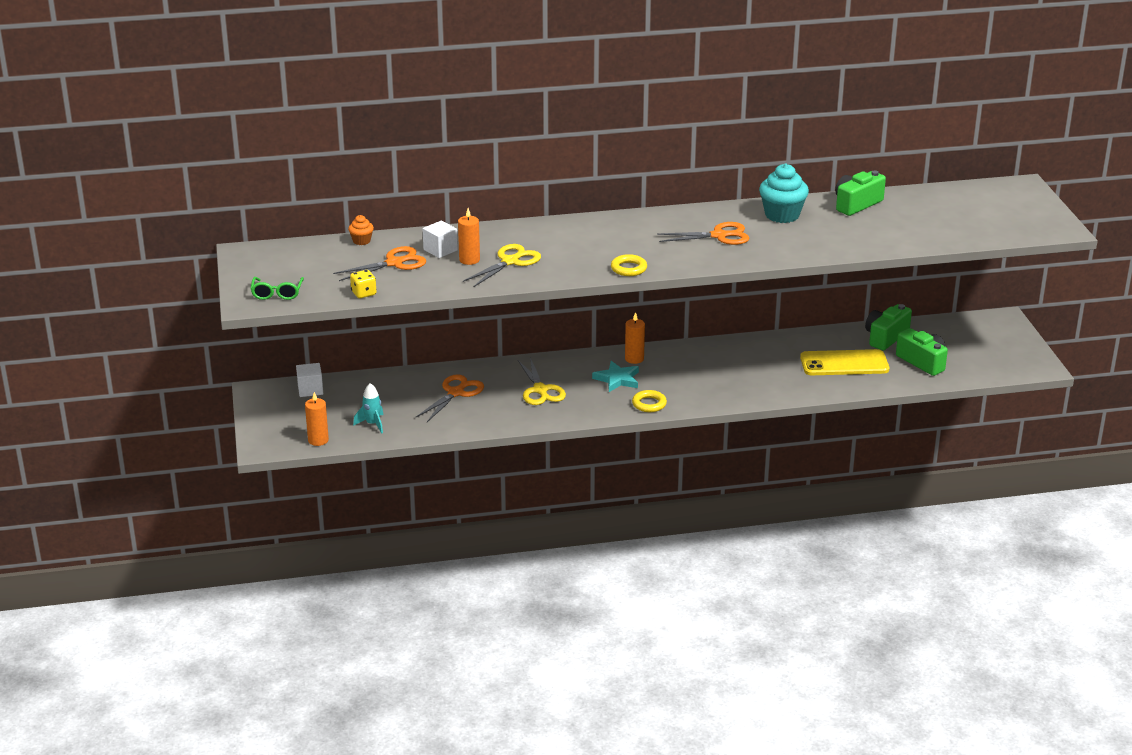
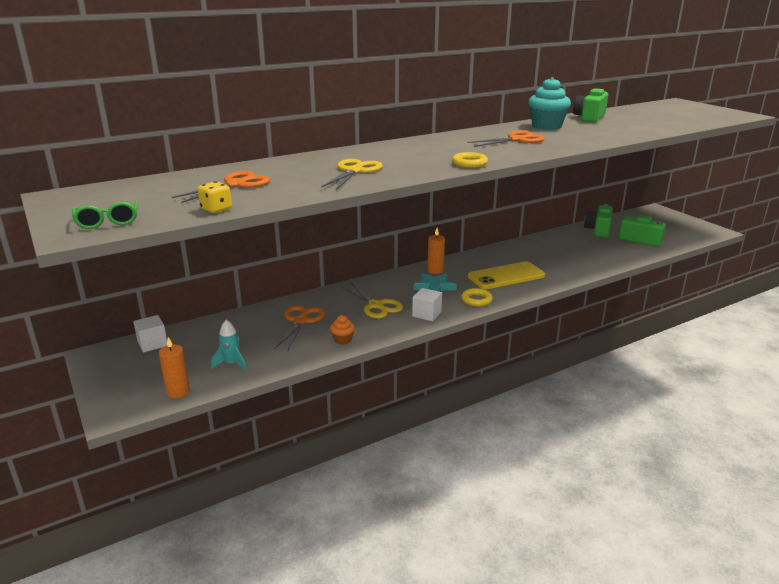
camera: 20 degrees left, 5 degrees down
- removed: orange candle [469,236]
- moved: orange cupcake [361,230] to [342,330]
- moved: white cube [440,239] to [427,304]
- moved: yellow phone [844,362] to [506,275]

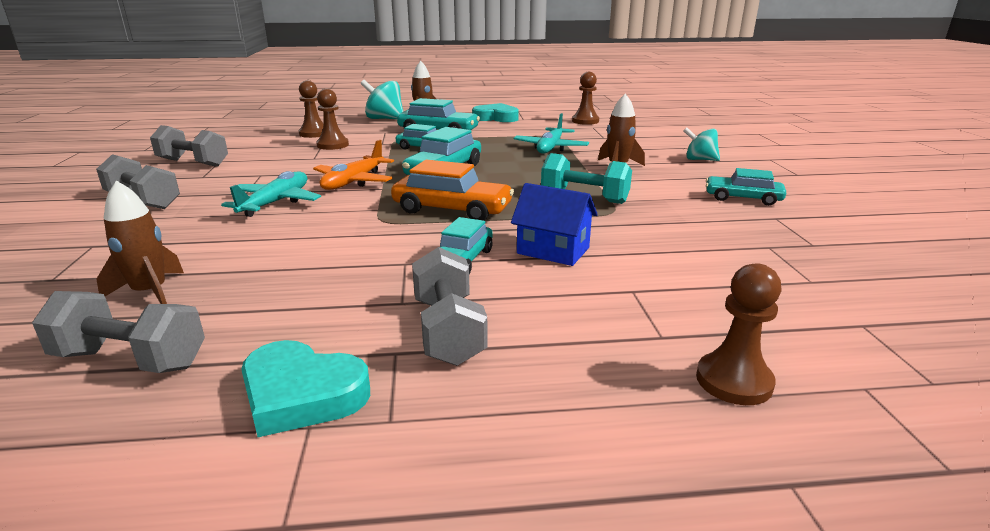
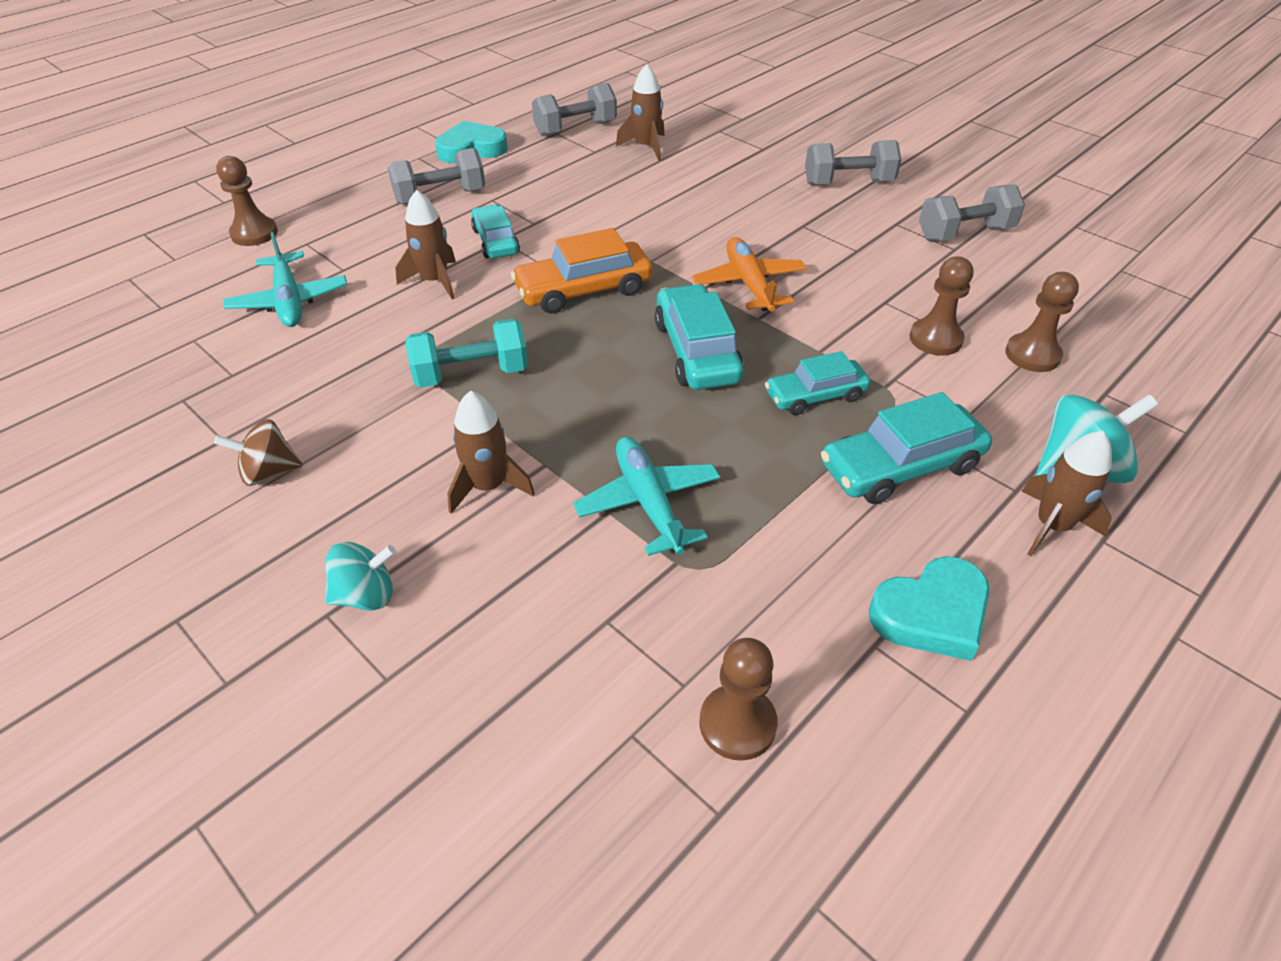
camera: 140 degrees right, 20 degrees up
- replaced: turquoise car [746,187] to brown spinning top [258,452]
- moved: turquoise plane [271,194] to [285,279]
- replaced: blue house [554,224] to brown rocket [425,244]
- turned: grey dumbbell [450,306] = [436,176] 60 degrees counterclockwise

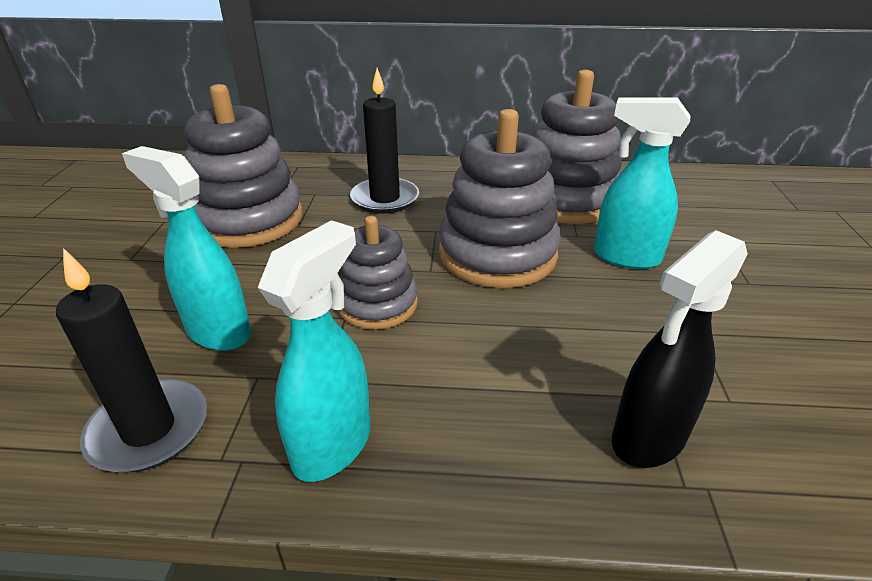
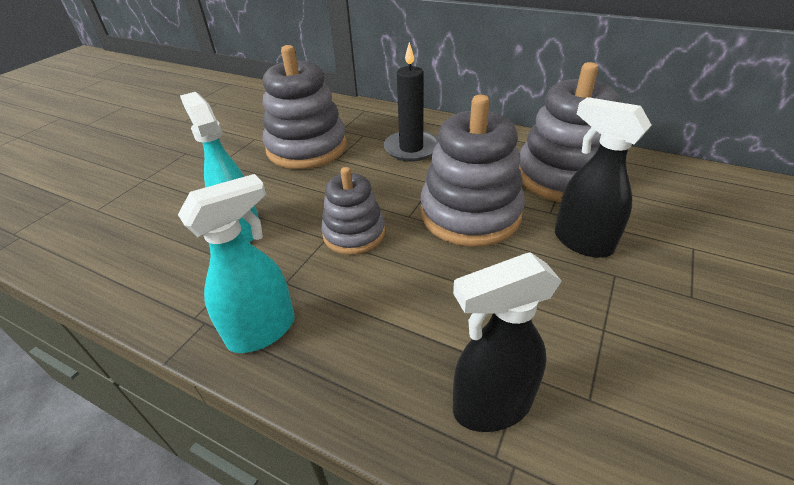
camera: 25 degrees right, 5 degrees up
- recoloured: turquoise spray bottle [642,183] to black spray bottle [603,177]
- removed: black candle [131,360]

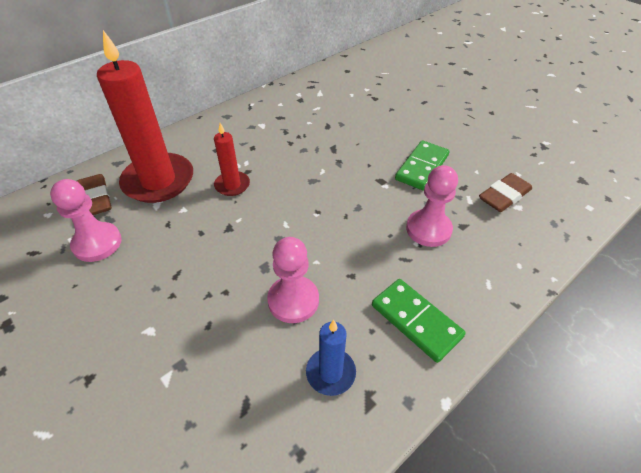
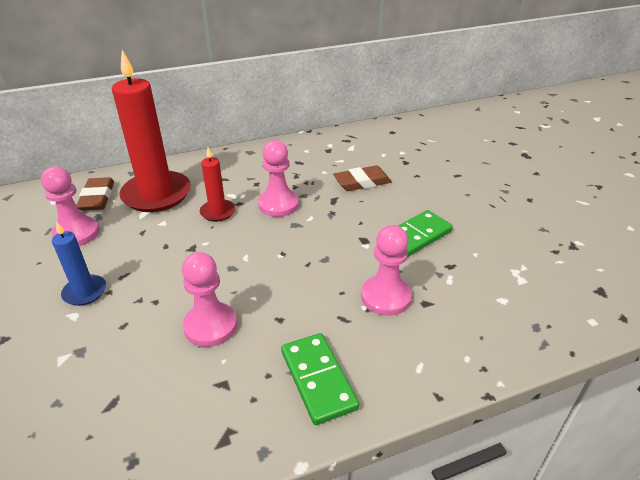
camera: 20 degrees right, 10 degrees down
- moved: brown eraser [505,192] to [362,178]
- moved: blue candle [331,358] to [79,263]
- added: pink pawn [278,178]

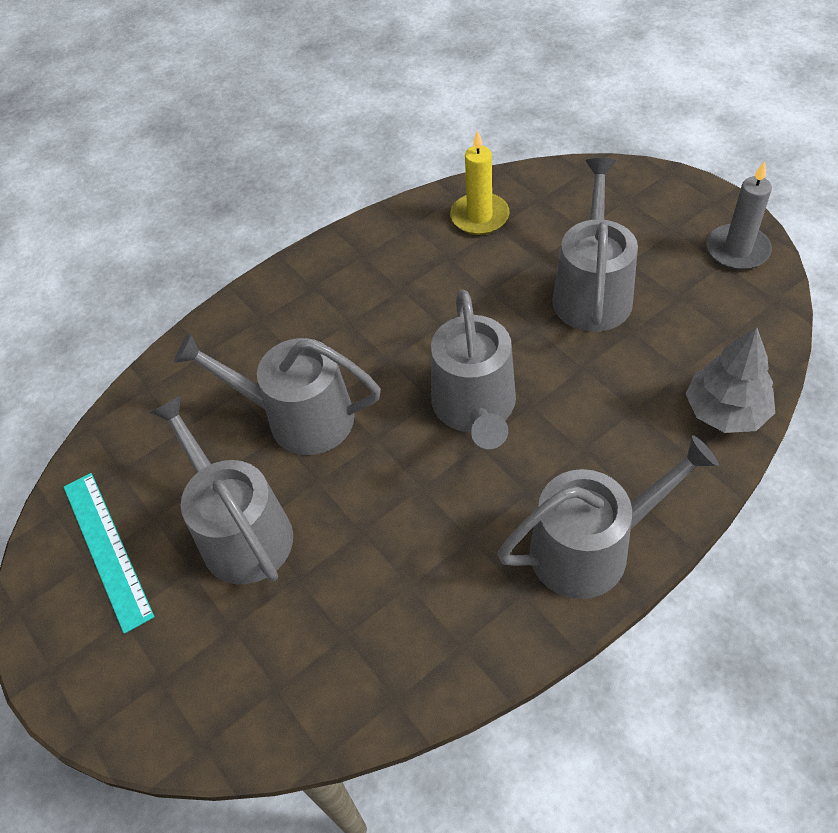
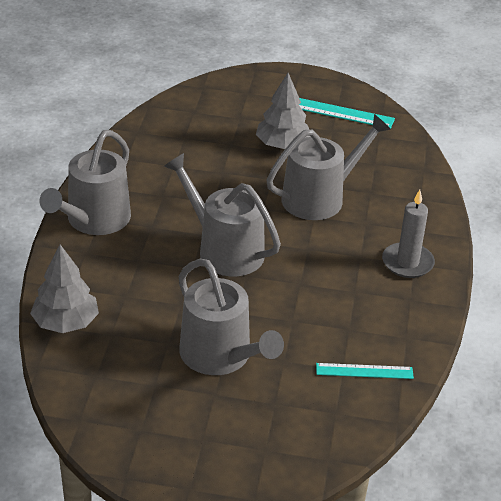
camera: 130 degrees right, 15 degrees down
- replaced: yellow candle [480,182] to turquoise ruler [365,371]
- moved: grey candle [739,215] to [408,234]
- replaced: grey watering can [221,490] to grey tree [283,111]

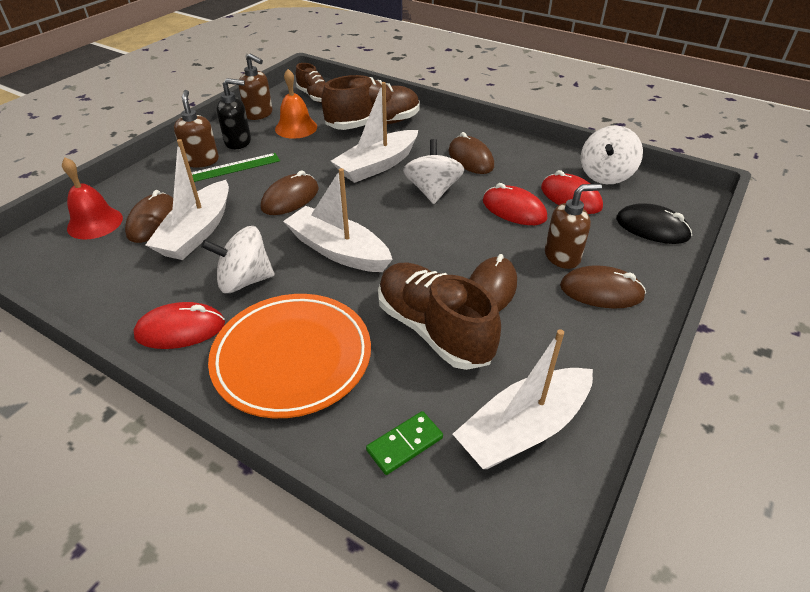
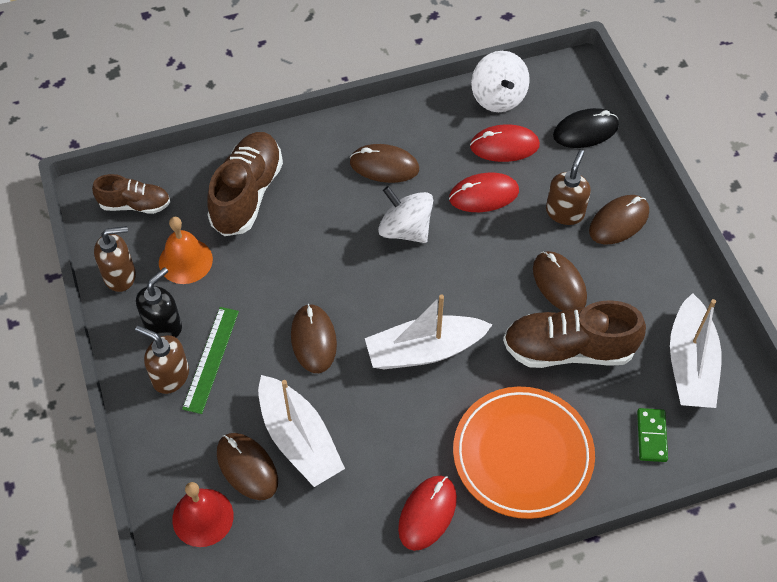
camera: 50 degrees left, 15 degrees up
- removed: white boat [374,132]
- removed: white spinning top [238,259]

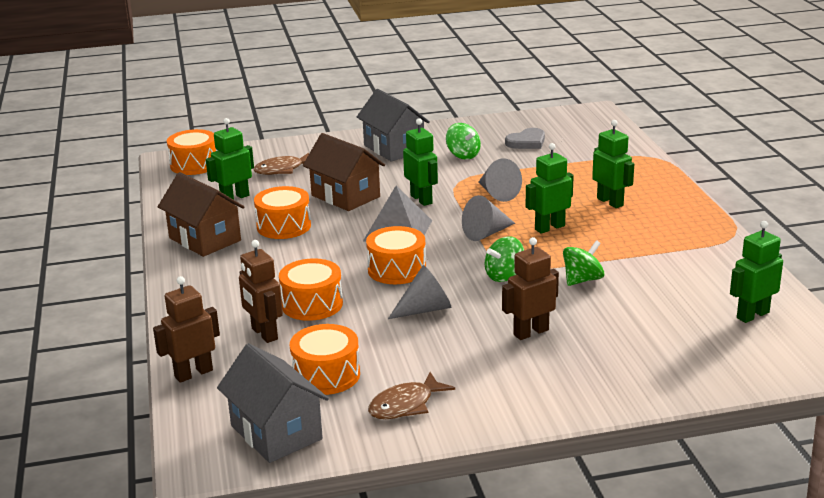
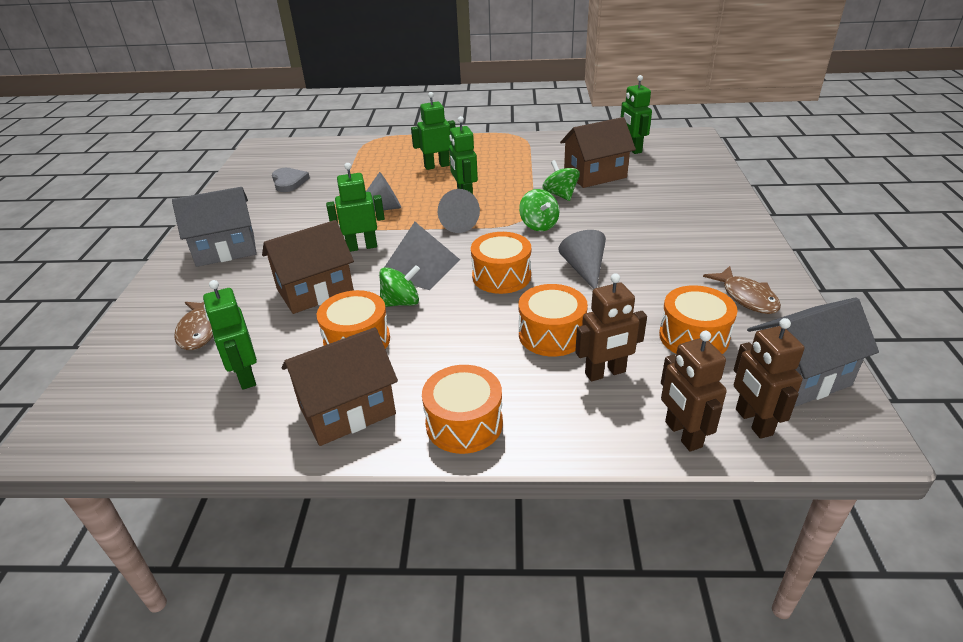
camera: 75 degrees left, 10 degrees up
- moved: green spinning top [463,141] to [399,286]
- moved: orange drum [192,152] to [462,409]
- moved: brown robot [530,288] to [769,378]
- added: brown house [598,152]

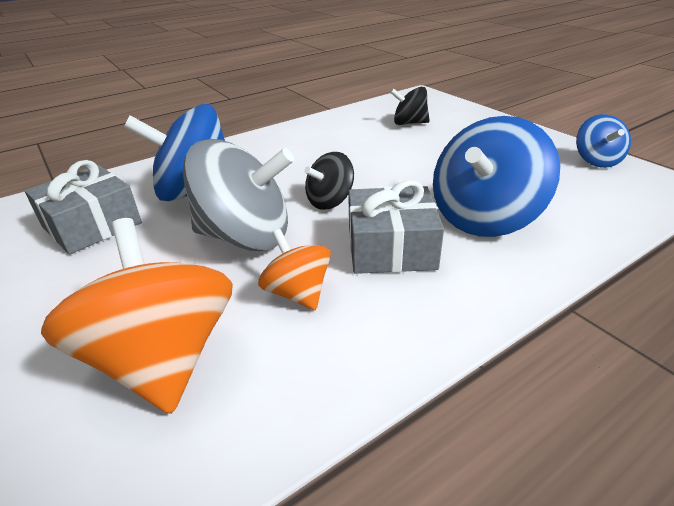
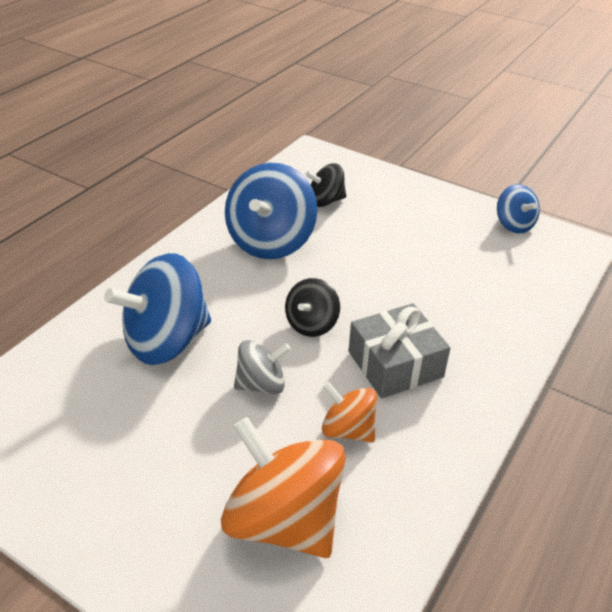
camera: 25 degrees left, 5 degrees up
- moved: blue spinning top [496,176] to [271,211]
- resized: grey spinning top [238,195] = [262,367] x0.54
- removed: grey gift [83,207]

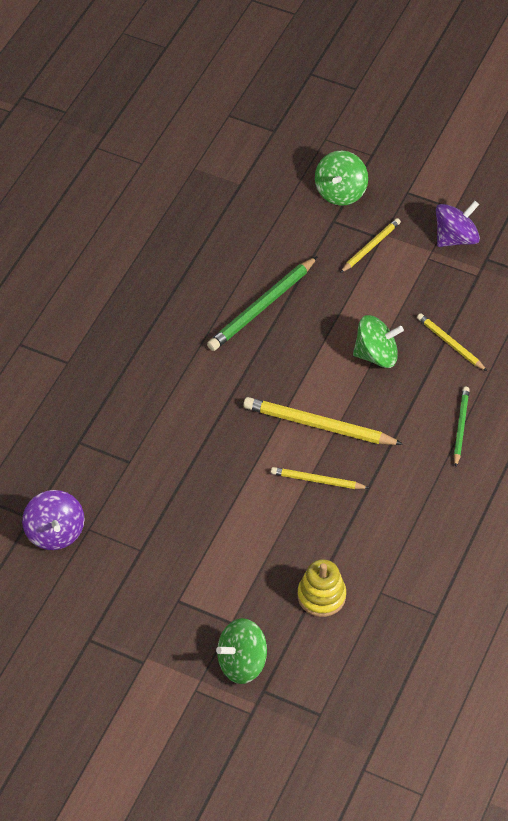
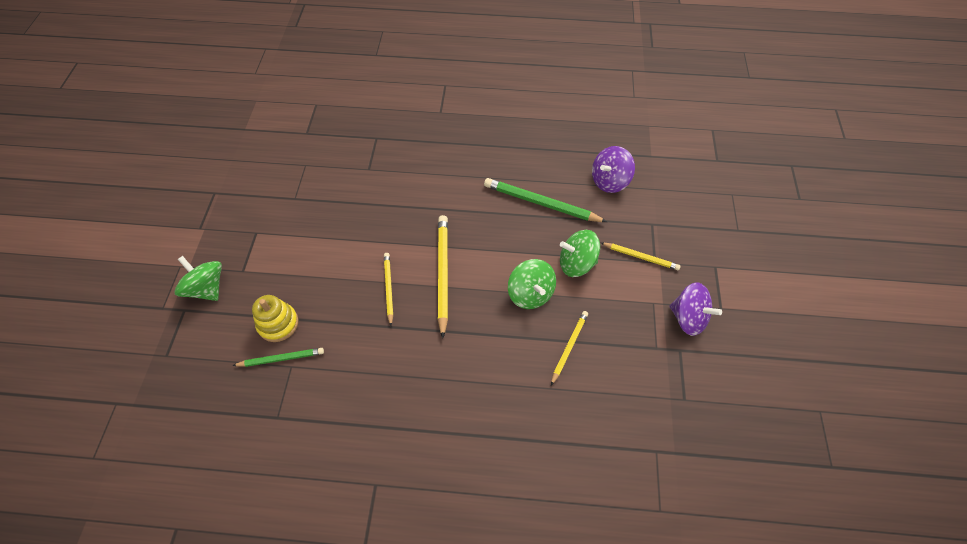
camera: 70 degrees right, 5 degrees up
- moved: green spinning top [341,178] to [580,253]
- moved: green pencil [462,427] to [278,357]
- moved: purple spinning top [53,520] to [613,169]

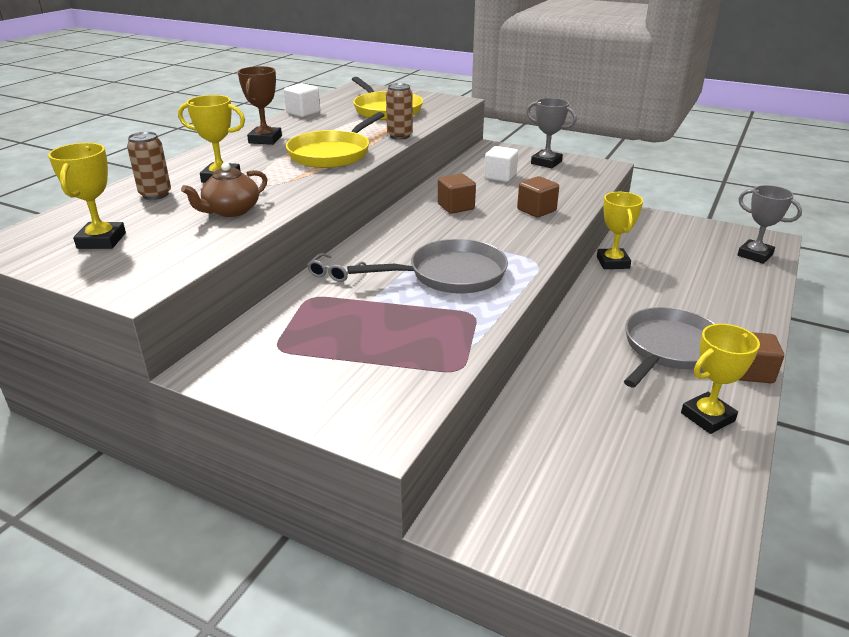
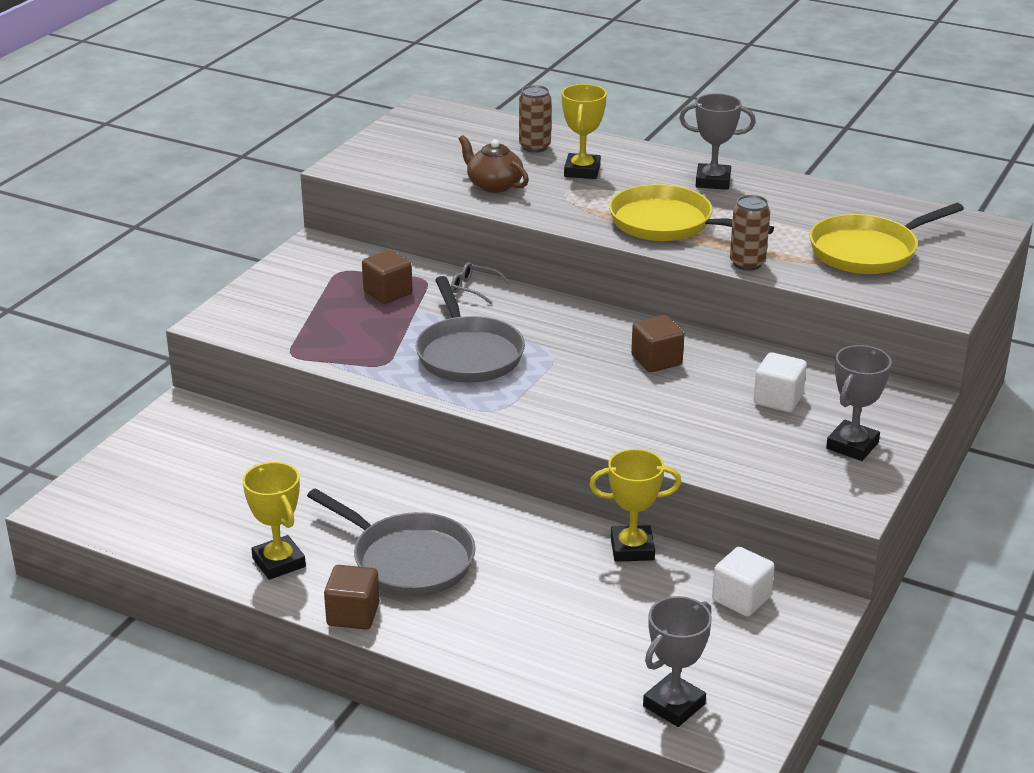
camera: 90 degrees right, 0 degrees up
- recoloured: brown trophy [260,105] to grey trophy [717,141]
- moved: white cube [302,100] to [743,582]
- removed: yellow trophy [87,196]
- moved: brown cube [538,197] to [387,277]

